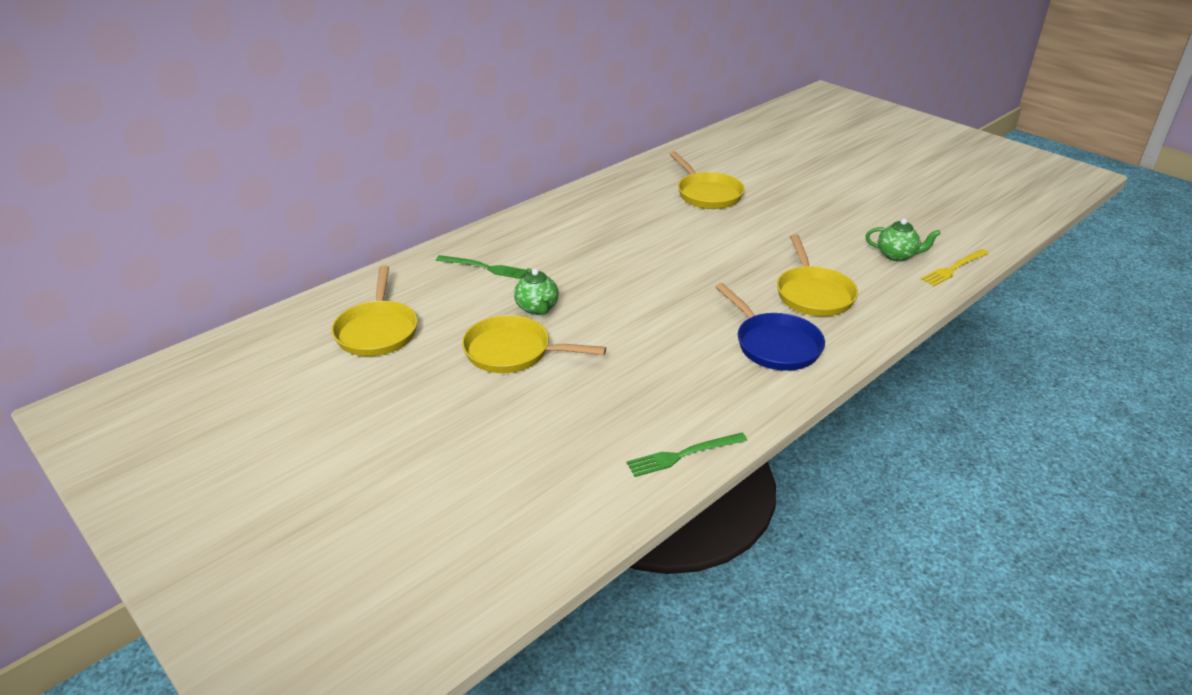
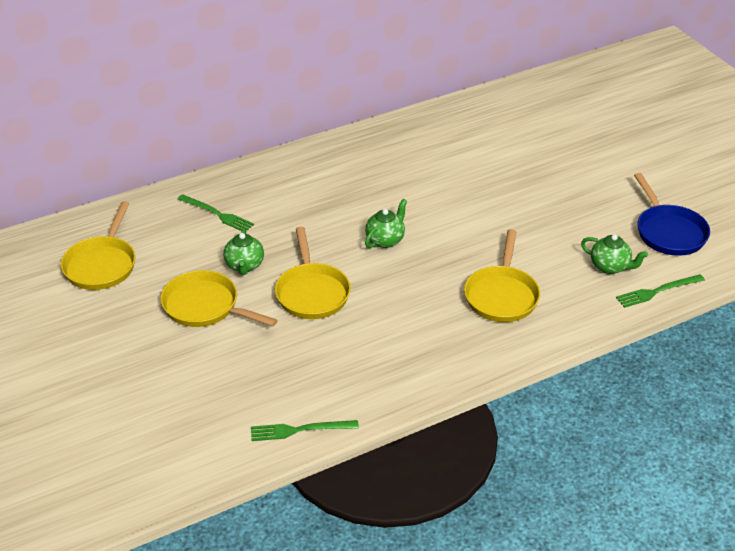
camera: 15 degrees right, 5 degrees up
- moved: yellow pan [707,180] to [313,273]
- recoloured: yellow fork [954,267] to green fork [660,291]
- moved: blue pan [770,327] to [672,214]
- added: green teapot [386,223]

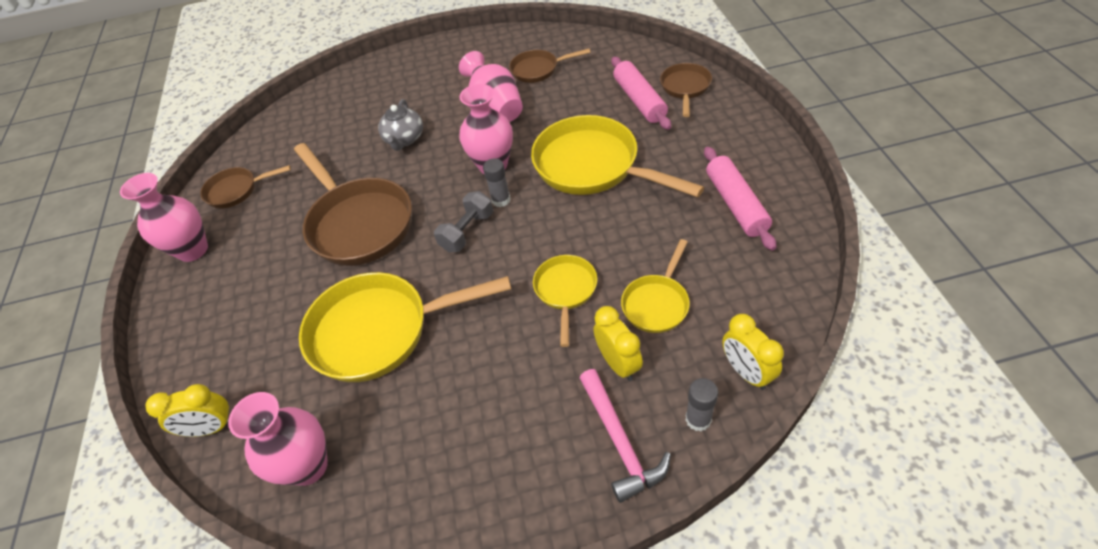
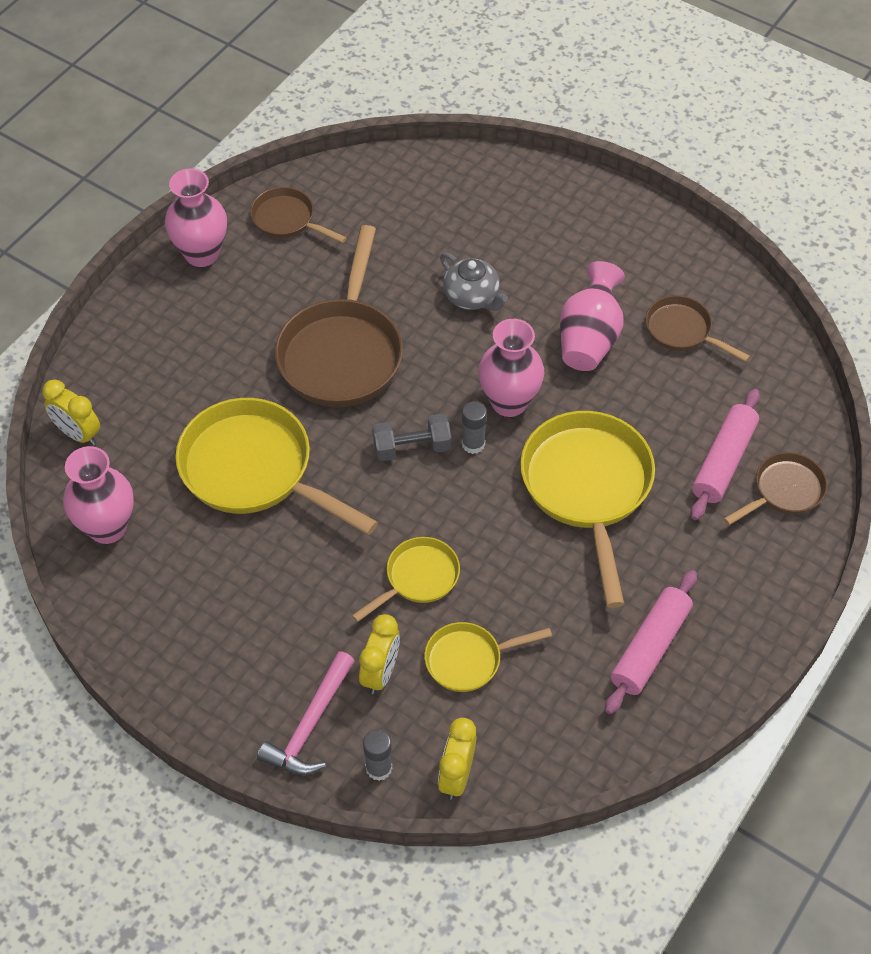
camera: 40 degrees right, 5 degrees up
- turned: grey teapot [400,125] = [474,282] 90 degrees counterclockwise

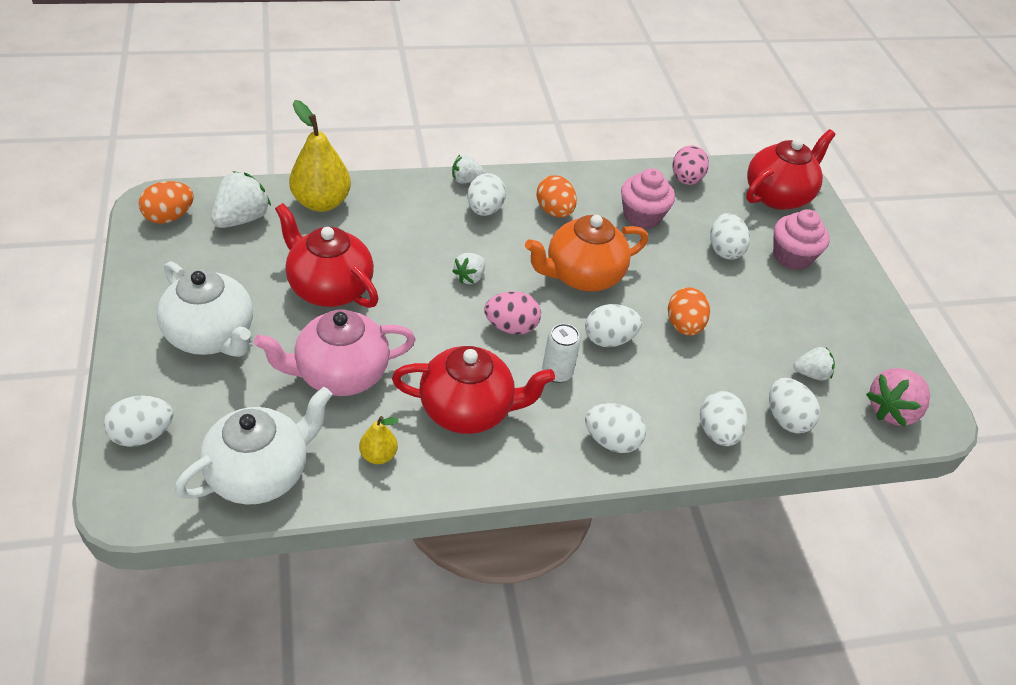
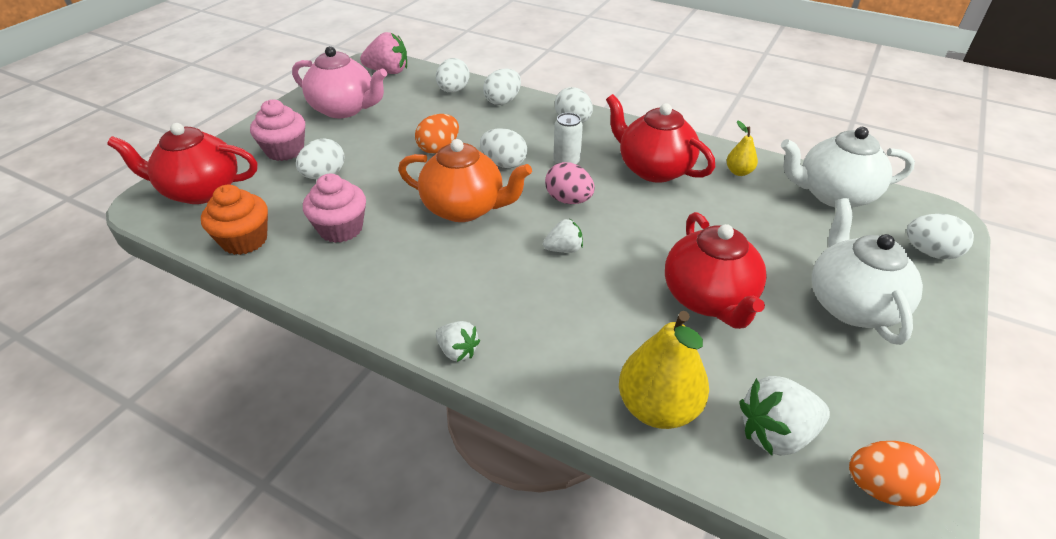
camera: 135 degrees left, 5 degrees down
- replaced: pink egg [690,165] to orange cupcake [234,220]
- removed: white egg [486,194]
- removed: orange egg [556,196]
- moved: pink teapot [335,353] to [339,82]
- removed: white strawberry [814,364]

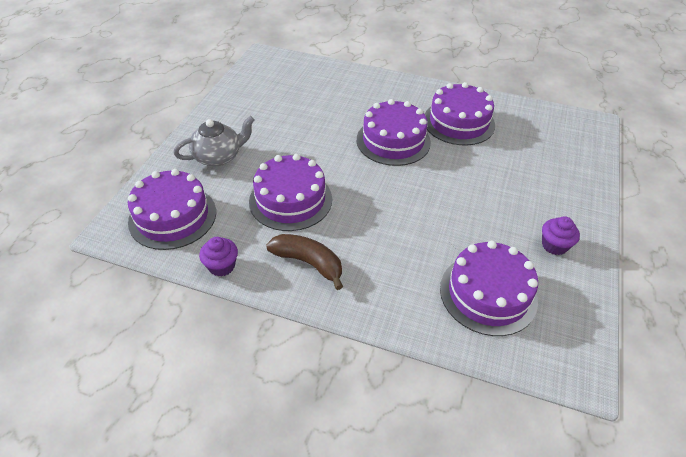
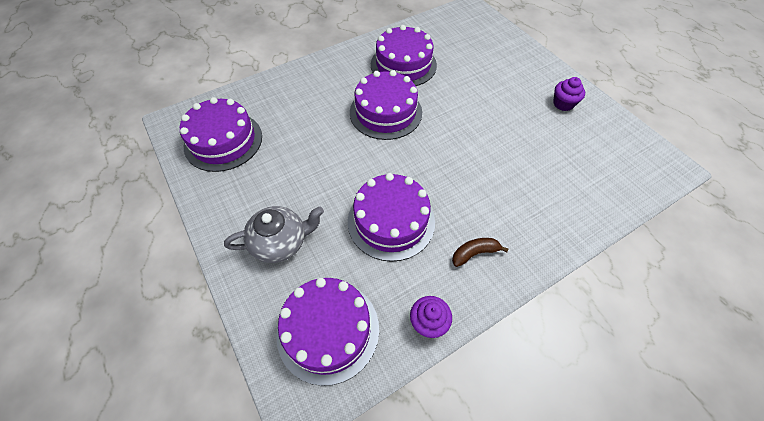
camera: 50 degrees left, 10 degrees up
- turned: grey teapot [214,141] = [274,234] 60 degrees clockwise
- resized: brown banana [304,262] = [480,252] x0.64
- moved: purple cake [489,288] to [221,134]

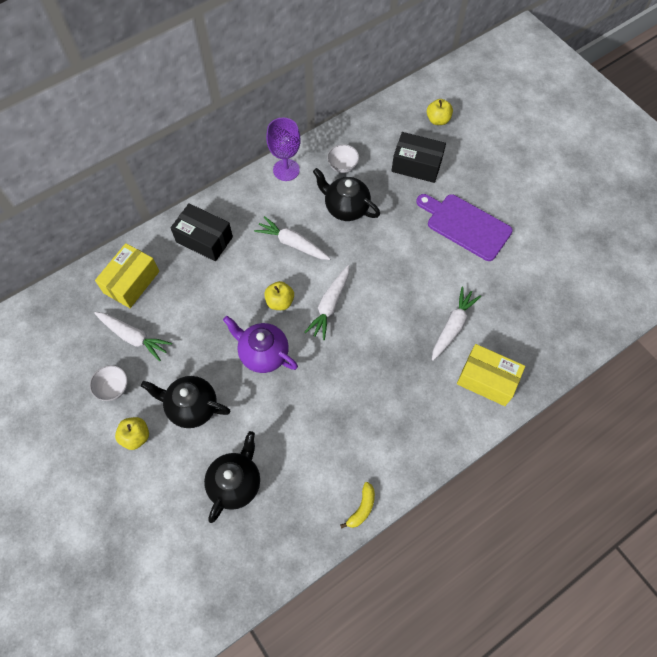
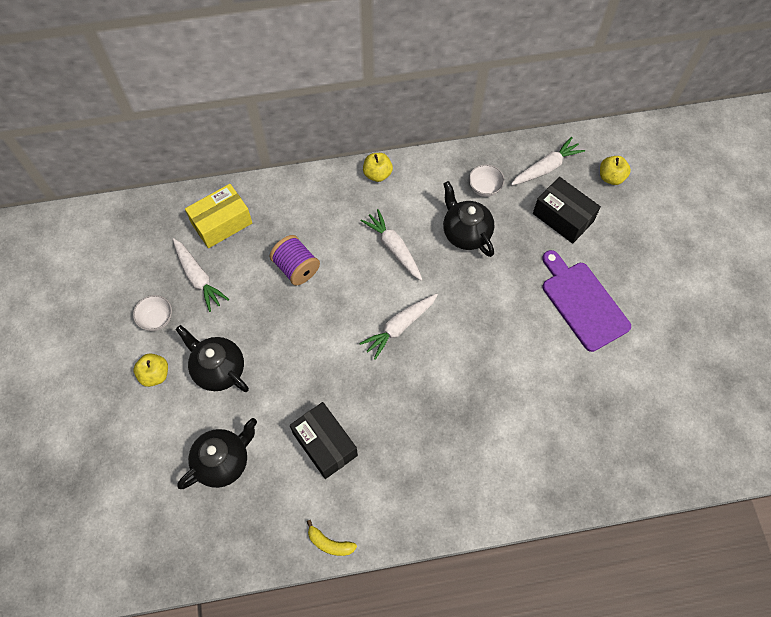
camera: 25 degrees right, 0 degrees up
- removed: purple goblet [283,149]
- moved: black box [202,232] to [324,440]
- moved: yellow apple [279,295] to [378,167]
- moved: white carrot [456,324] to [548,161]
- removed: purple teapot [260,344]
- removed: yellow box [491,375]
- turned: yellow banana [357,505] = [332,538] 60 degrees clockwise
- added: purple spool [295,260]

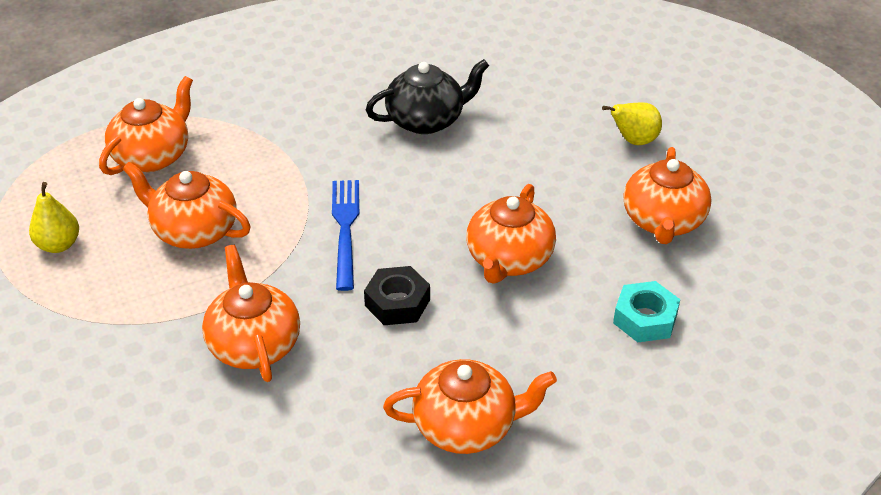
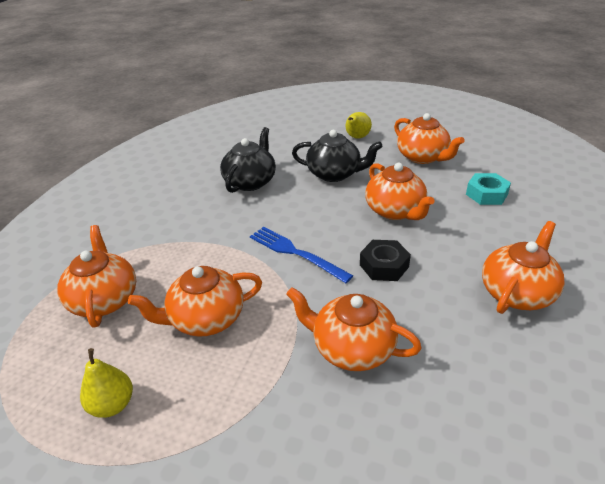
camera: 45 degrees left, 5 degrees down
- added: black teapot [337,156]

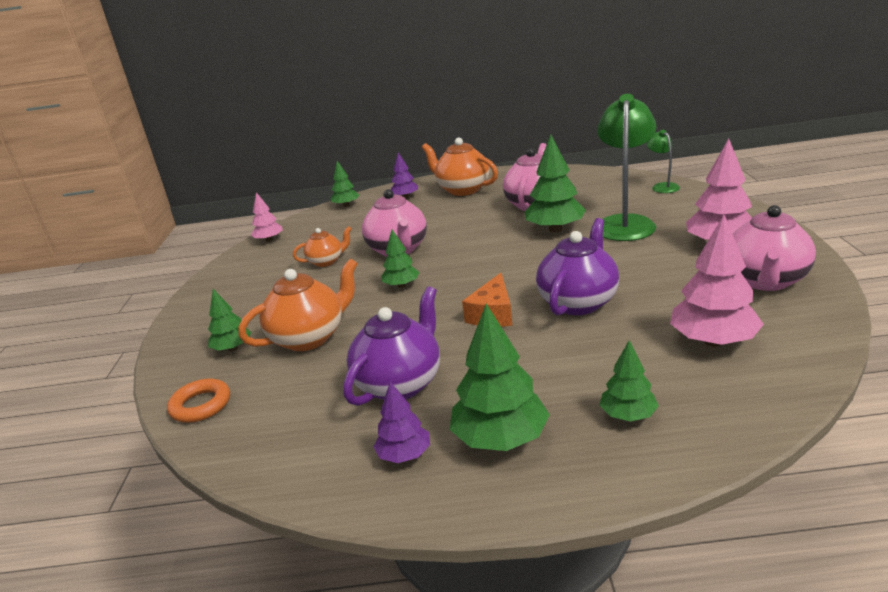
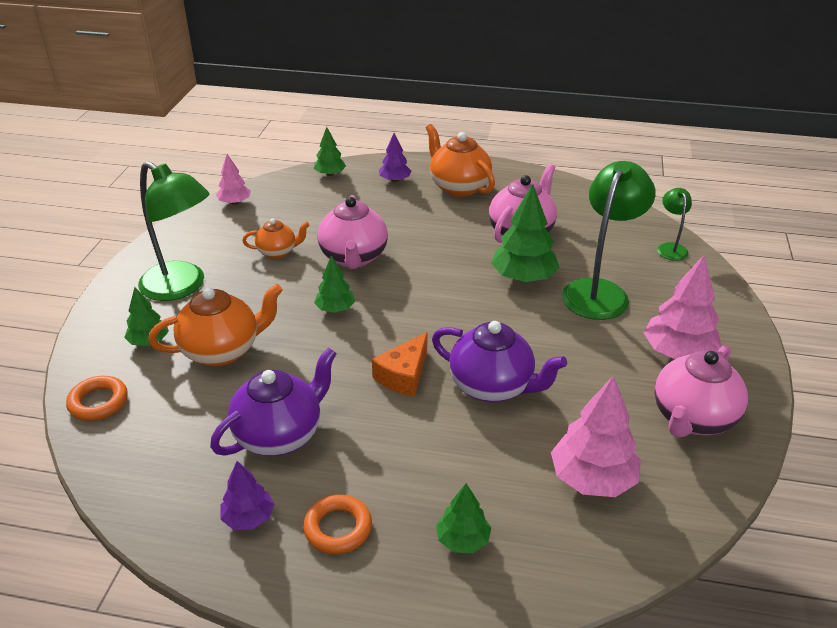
camera: 10 degrees right, 10 degrees up
- turned: purple teapot [577,266] = [499,361] 75 degrees clockwise
- replaced: green tree [500,377] to orange ring [337,524]
- added: green lamp [174,231]

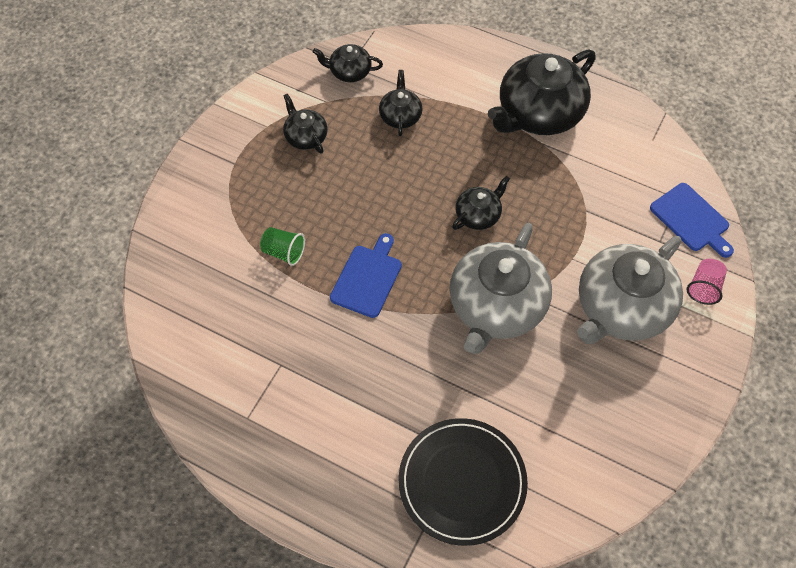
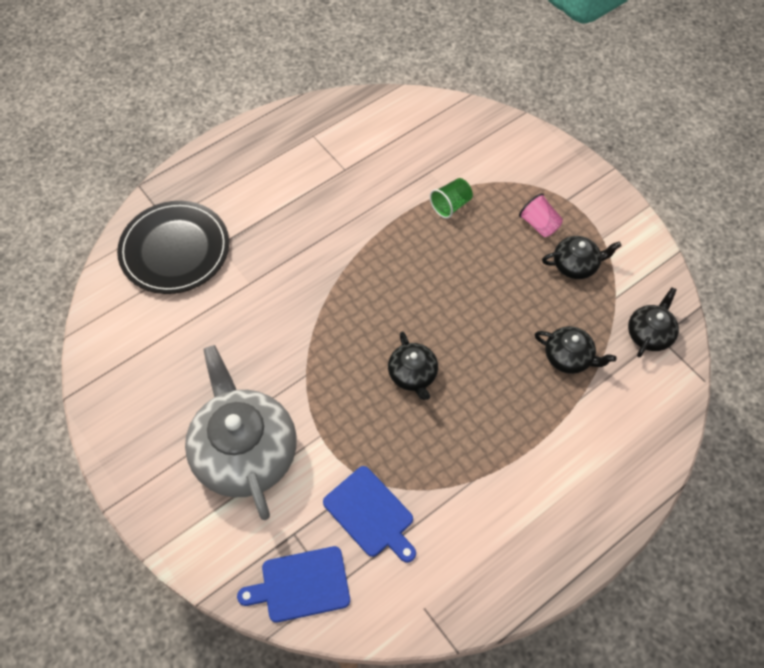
camera: 115 degrees right, 0 degrees up
- removed: black teapot [542,92]
- removed: grey teapot [500,288]
- moved: blue cutting board [366,275] to [369,514]
- moved: pink cup [707,282] to [541,215]

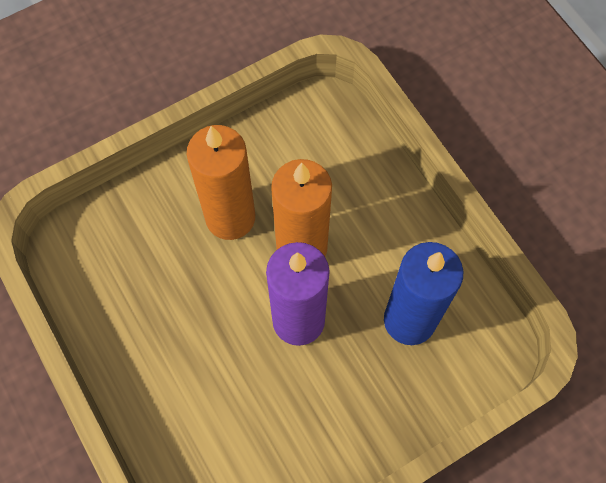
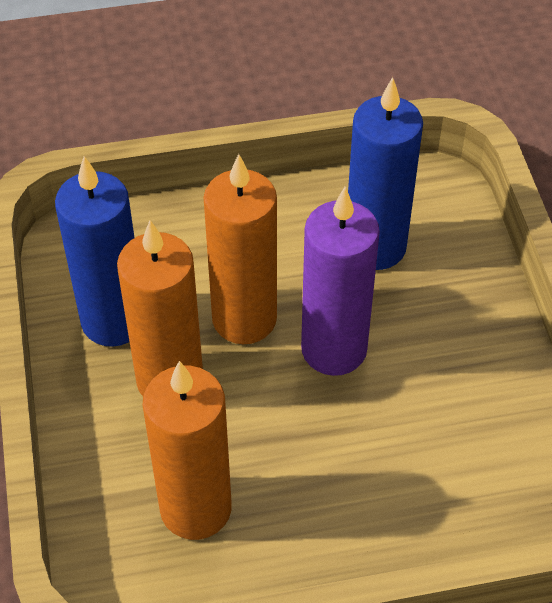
camera: 70 degrees left, 15 degrees down
- added: blue candle [94,251]
- added: orange candle [187,450]

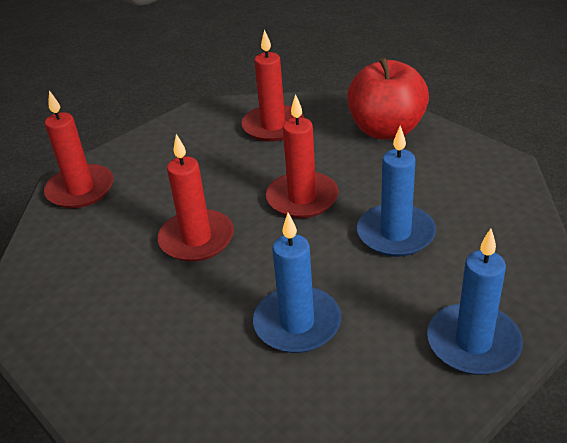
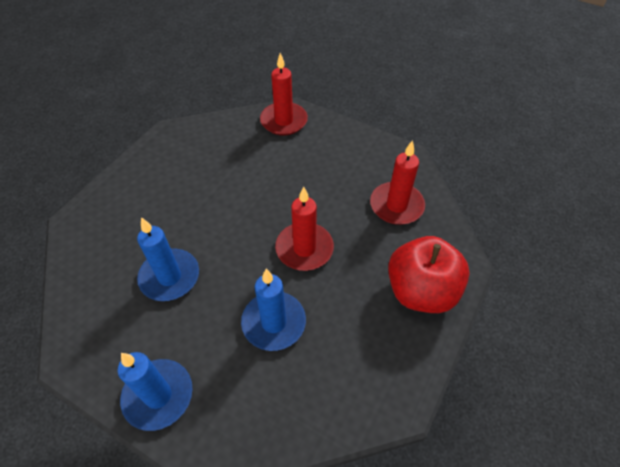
camera: 70 degrees right, 15 degrees up
- removed: red candle [196,198]

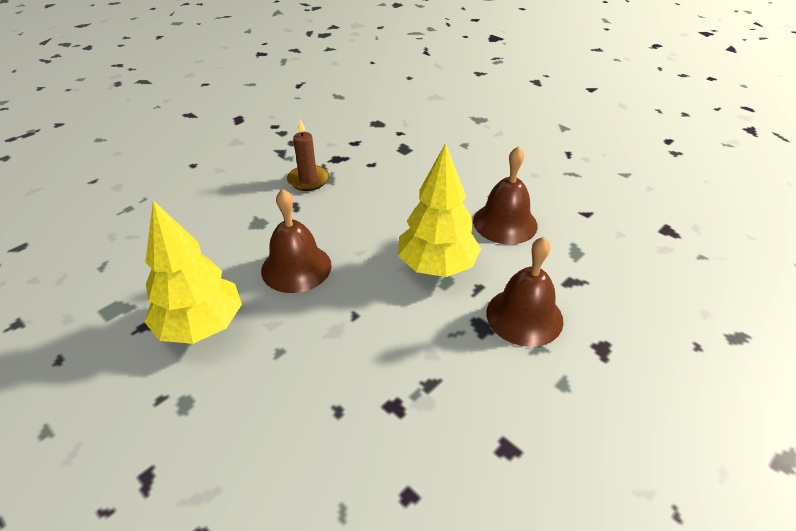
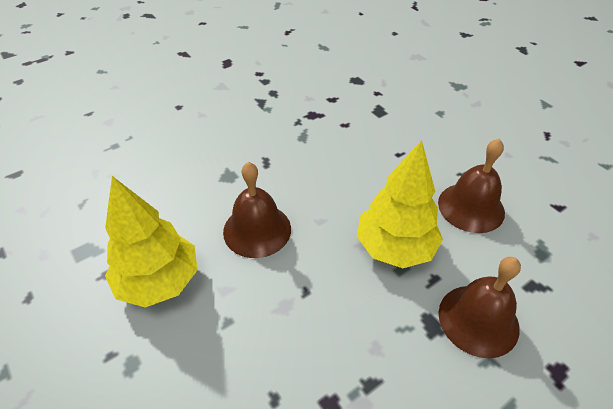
camera: 10 degrees right, 5 degrees up
- removed: brown candle [308,155]

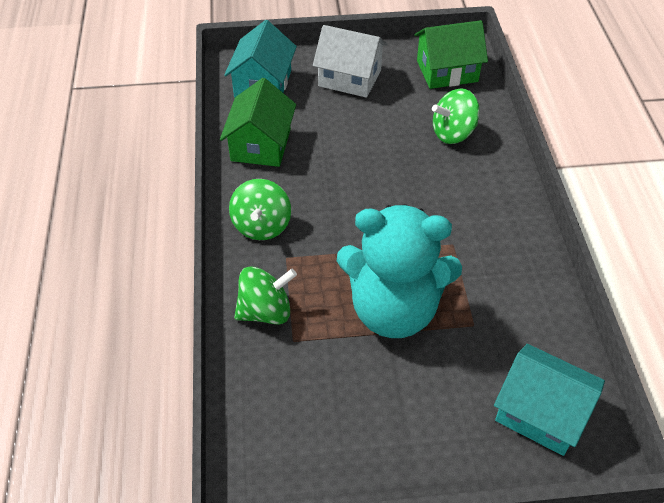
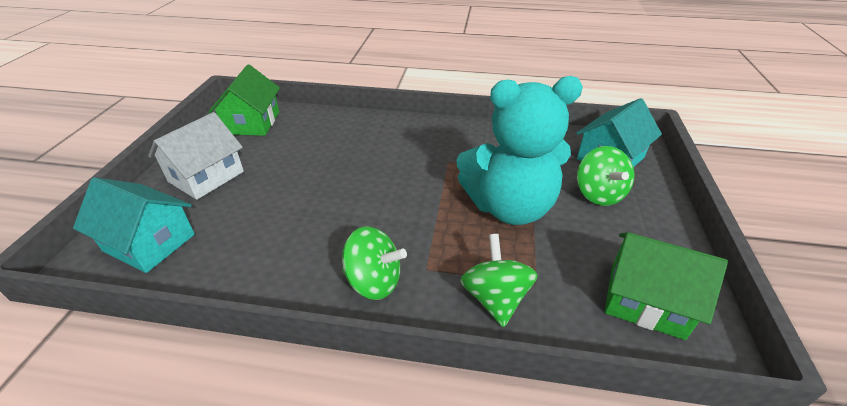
camera: 75 degrees left, 10 degrees down
- moved: green house [258,122] to [666,286]
- moved: green spinning top [456,116] to [606,176]
- turned: turquoise teddy bear [399,271] = [519,150] 60 degrees clockwise

